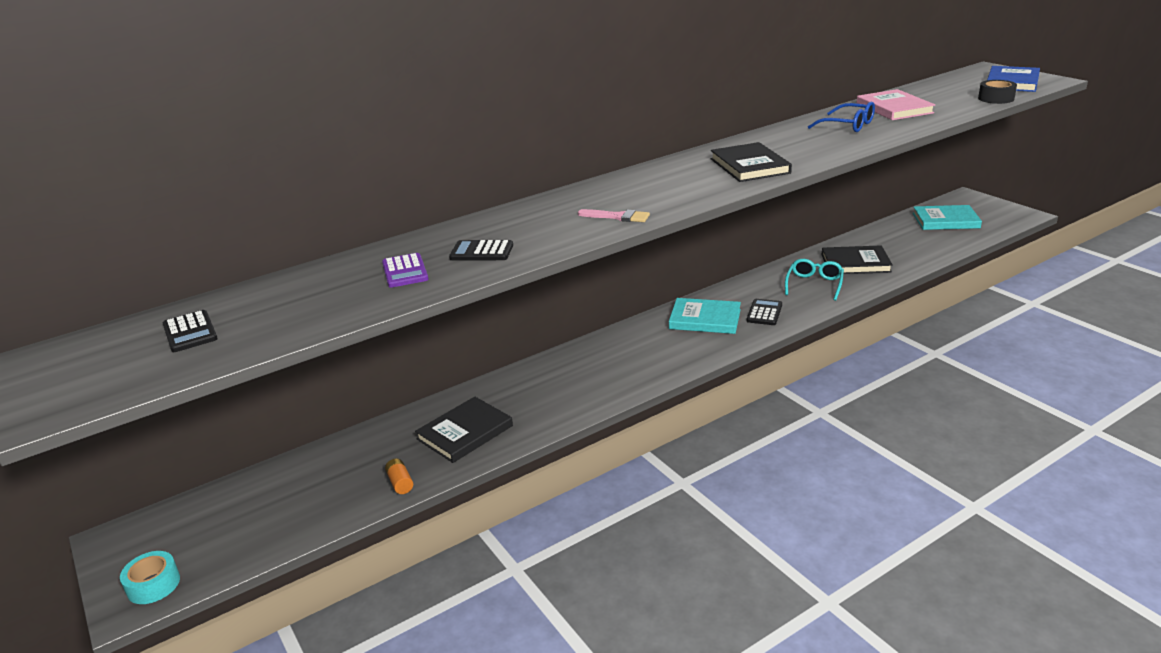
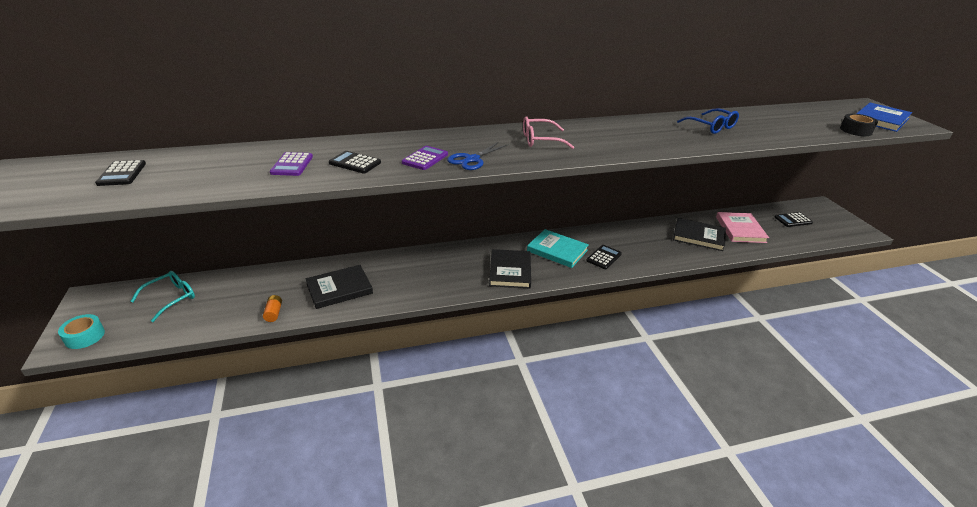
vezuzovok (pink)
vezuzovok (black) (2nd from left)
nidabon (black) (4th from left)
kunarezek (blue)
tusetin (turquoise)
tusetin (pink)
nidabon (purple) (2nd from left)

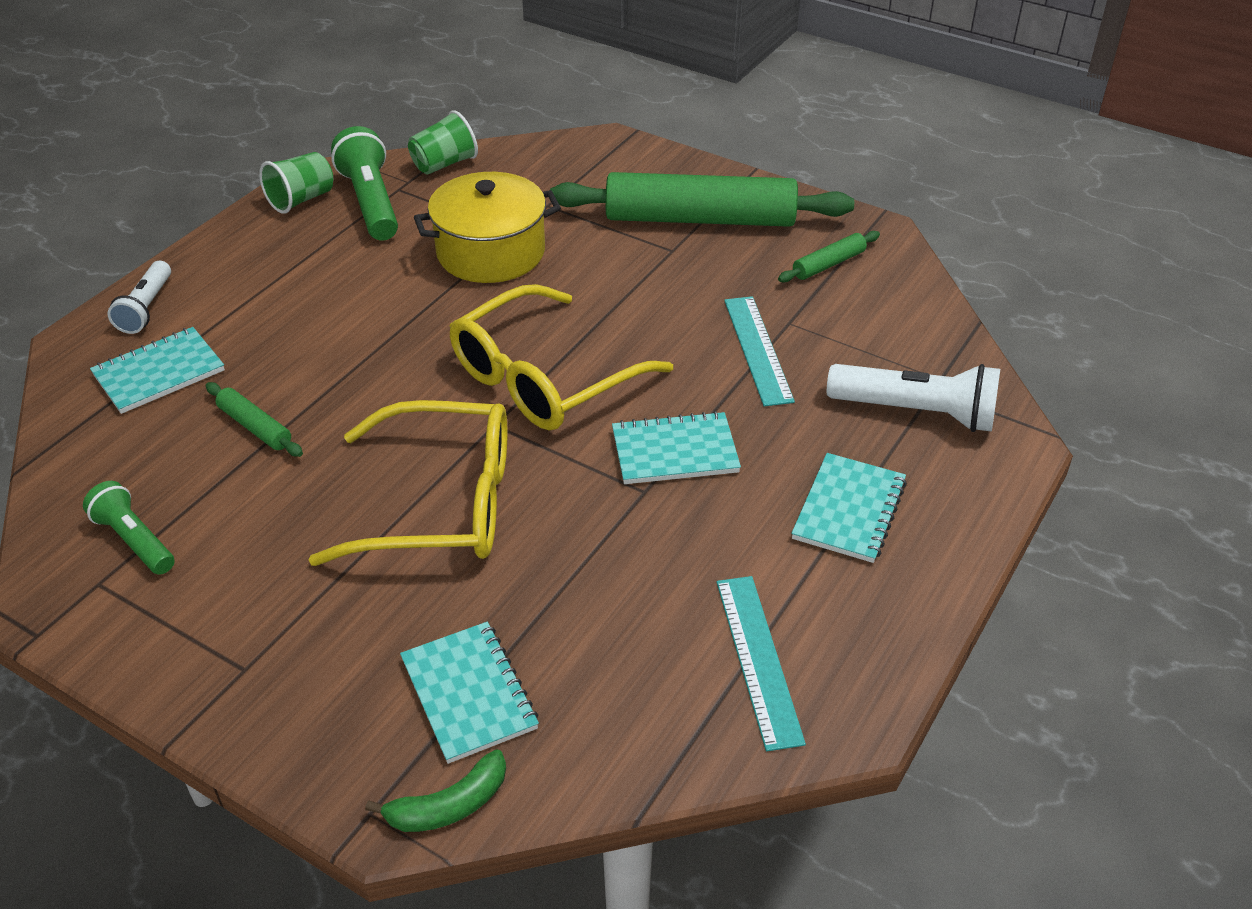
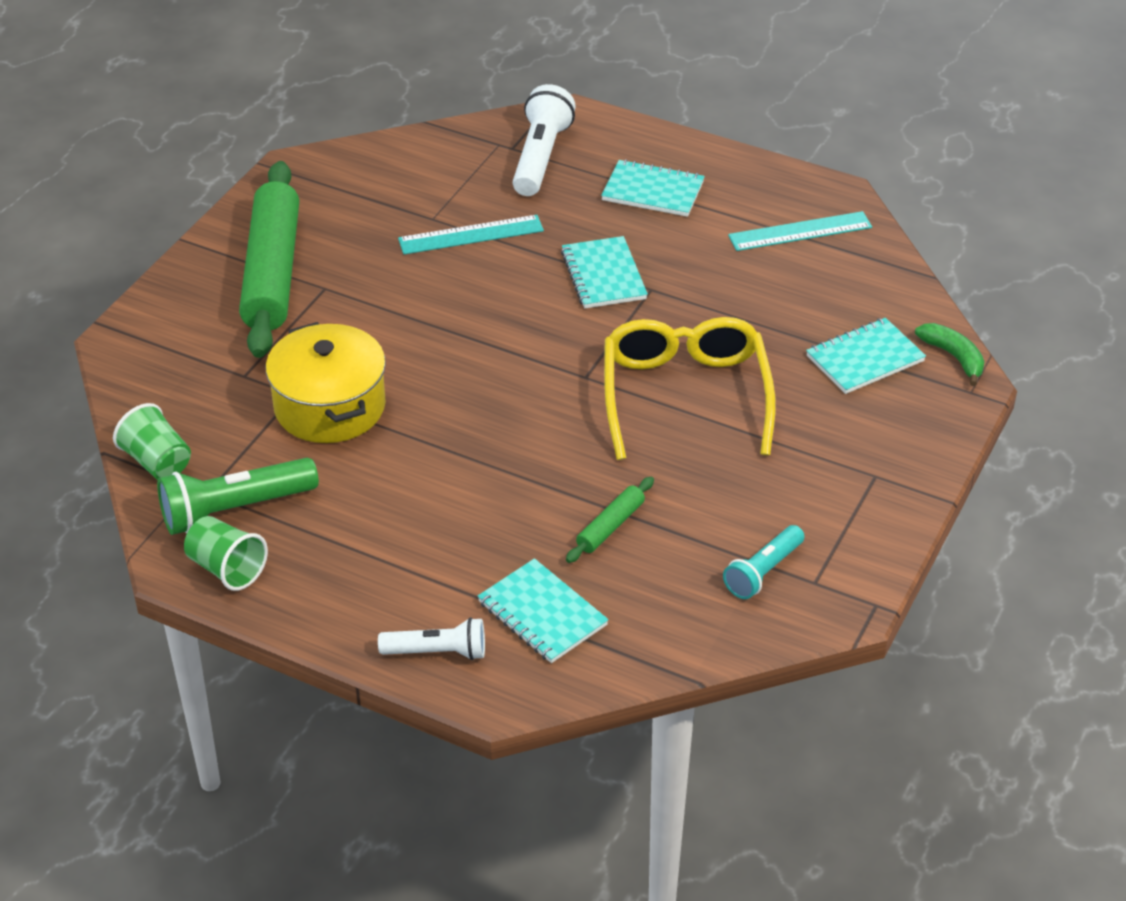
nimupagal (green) (3rd from left in the first image)
tusetin (yellow) (2nd from left in the first image)
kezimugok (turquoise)

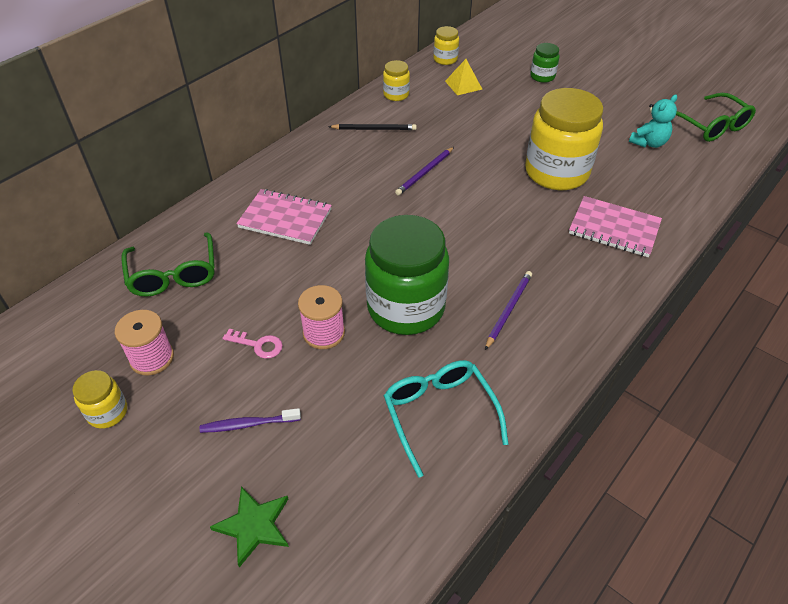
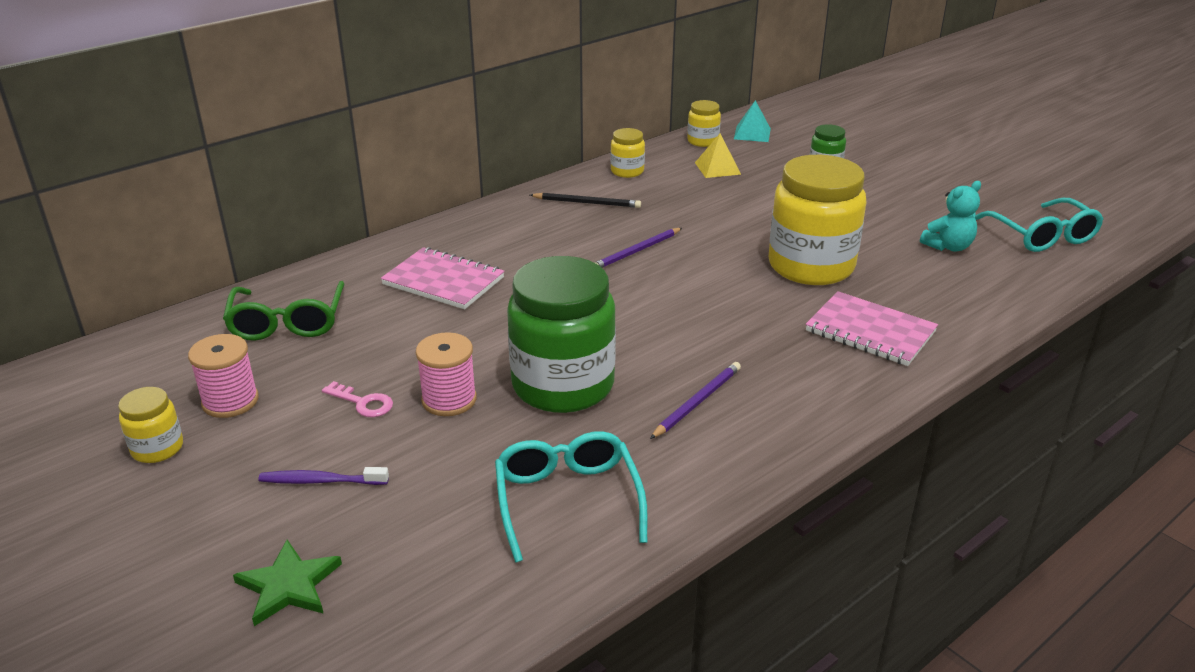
tusetin (turquoise) (2nd from left)
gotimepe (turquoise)

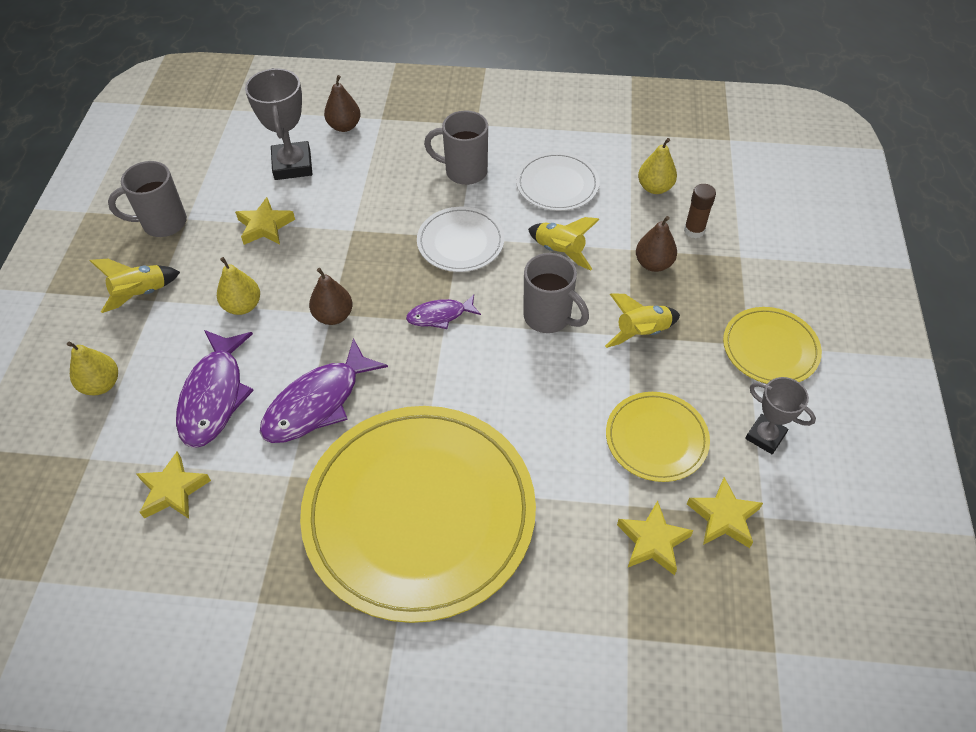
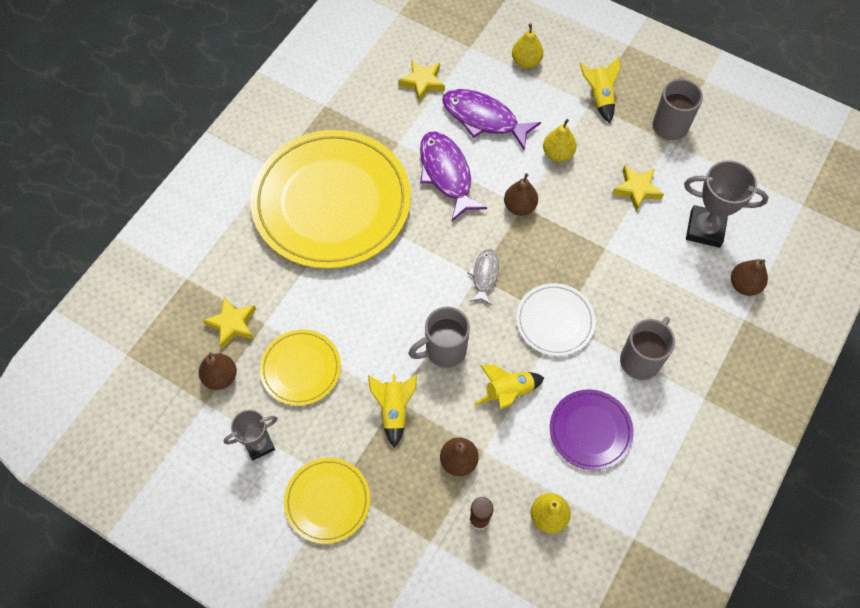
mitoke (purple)
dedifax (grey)
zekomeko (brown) (1st from left)

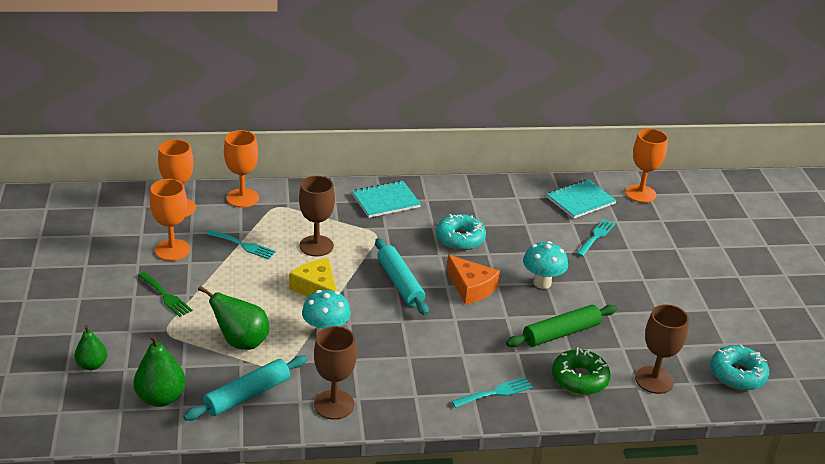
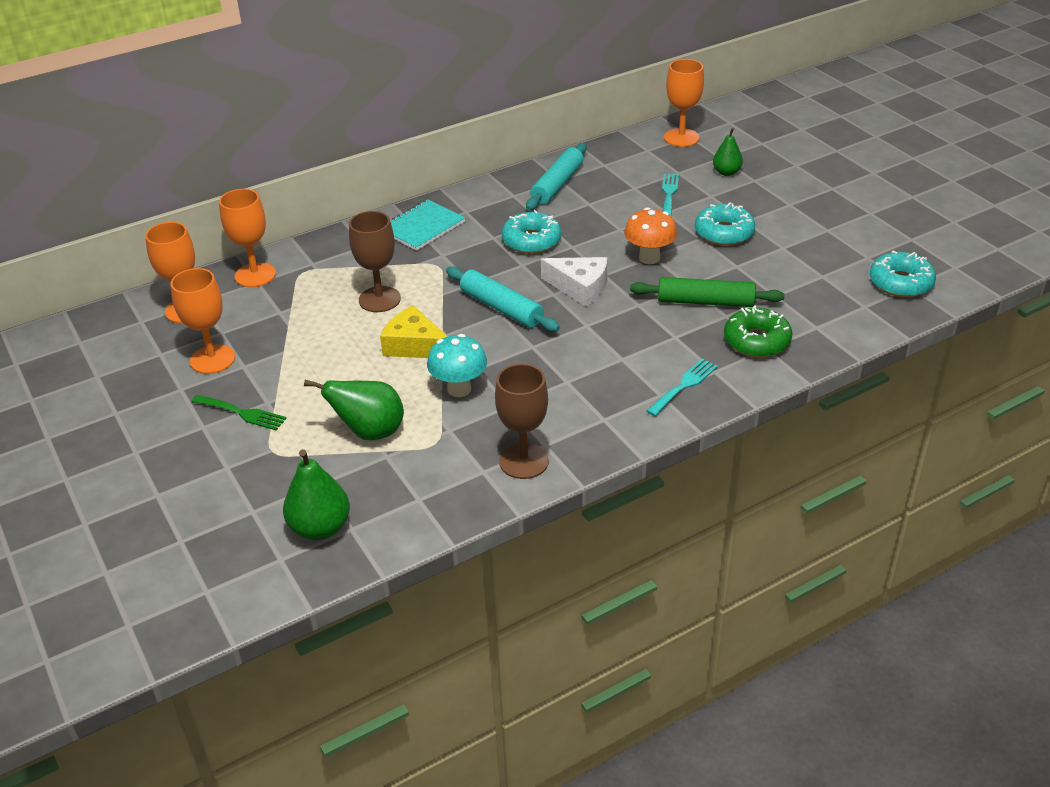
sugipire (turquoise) (2nd from left in the first image)
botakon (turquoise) (1st from left in the first image)
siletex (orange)
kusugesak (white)
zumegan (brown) (3rd from left in the first image)
nimupagal (green)
zekomeko (green) (3rd from left)
nimupagal (turquoise) (2nd from left)
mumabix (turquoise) (2nd from left)

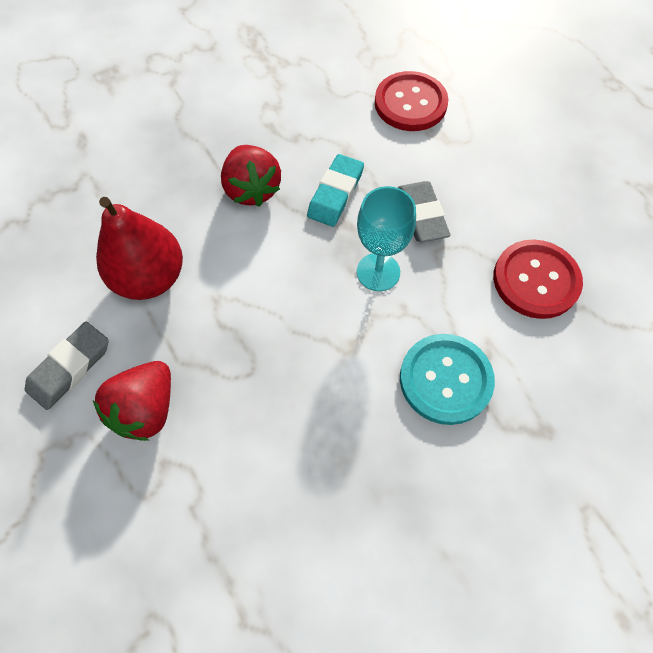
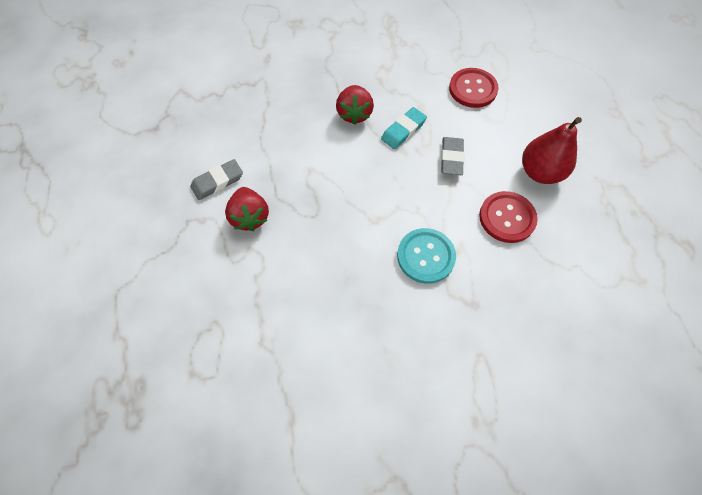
zumegan (turquoise)
zekomeko (red)
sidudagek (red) (1st from left)

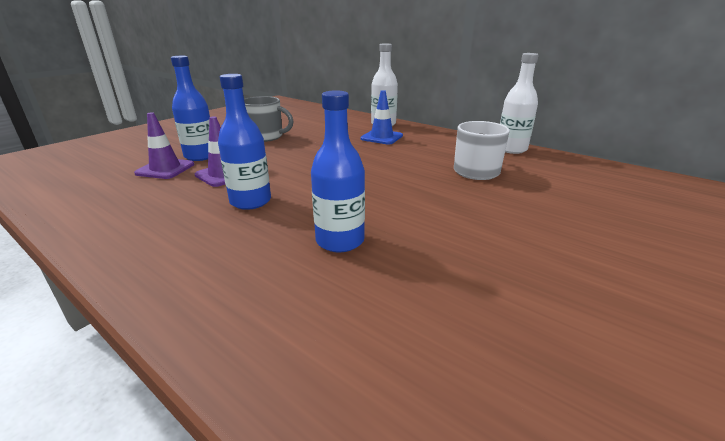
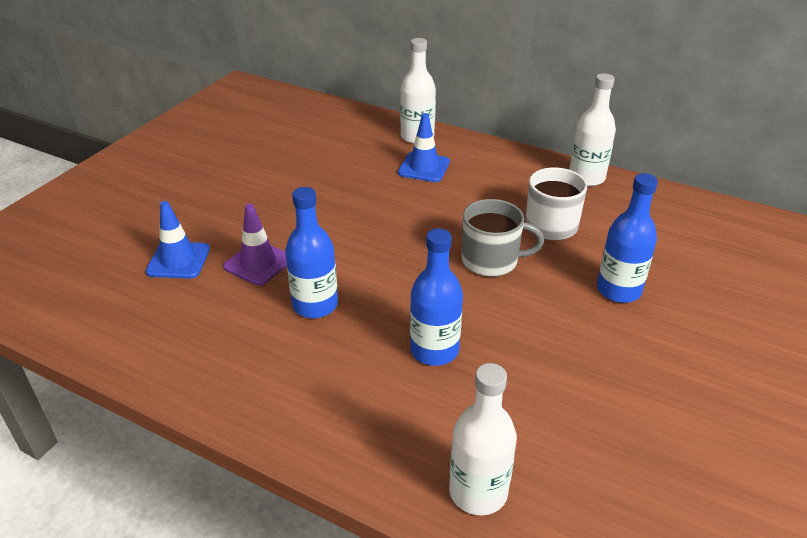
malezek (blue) (3rd from left)
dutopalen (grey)
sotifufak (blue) (1st from left)
malezek (white) (2nd from left)

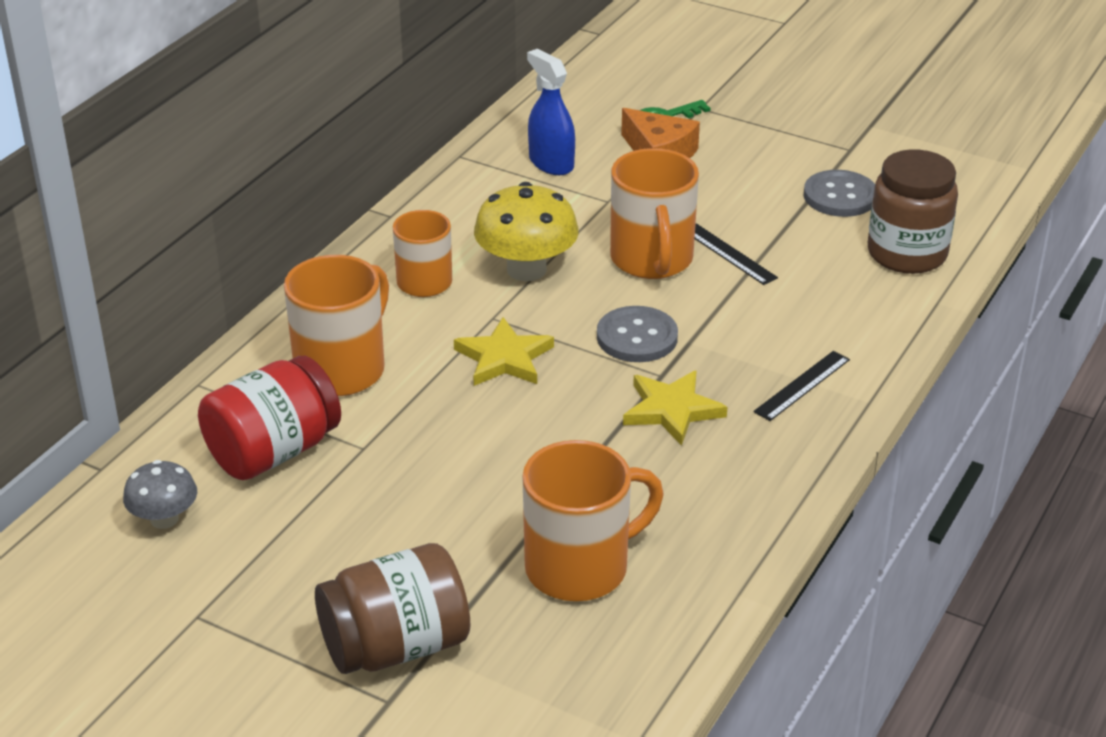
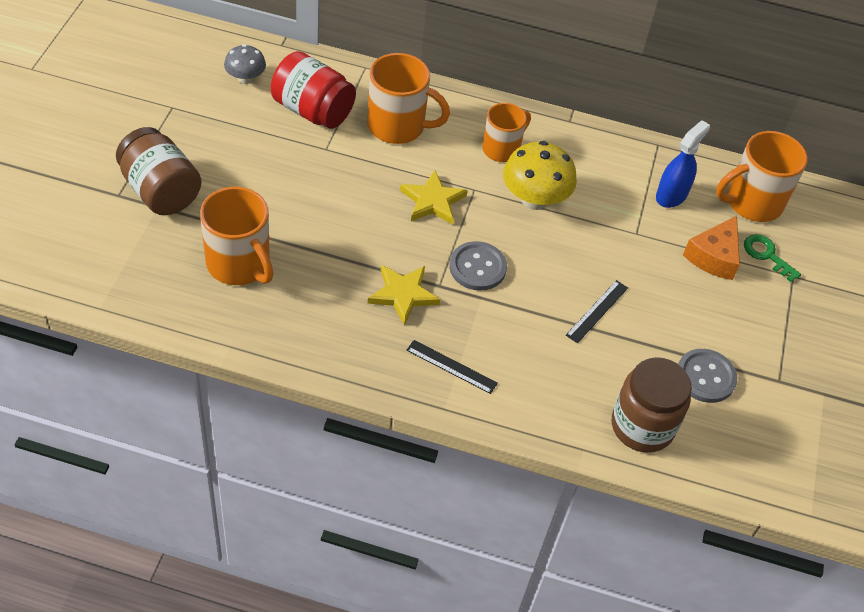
dutopalen (orange) (4th from left)

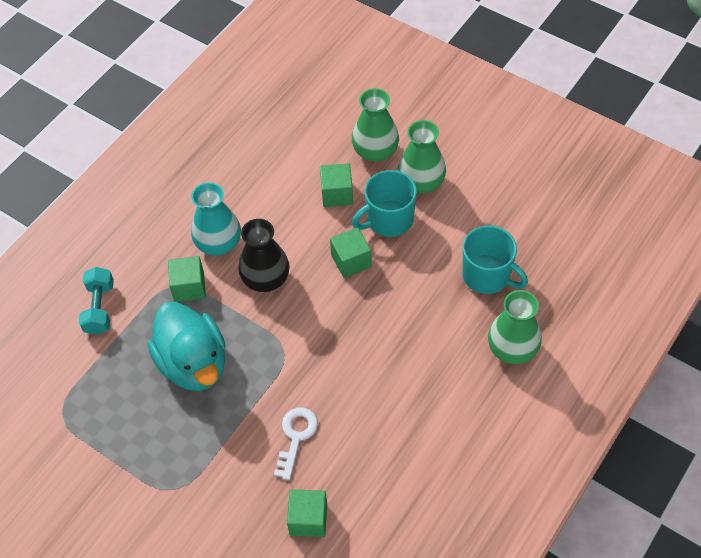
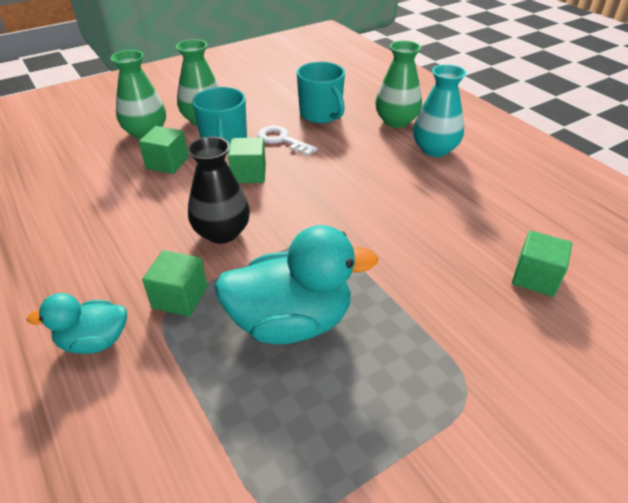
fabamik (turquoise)
dutopalen (turquoise) (2nd from left)
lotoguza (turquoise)
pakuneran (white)
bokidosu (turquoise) (1st from left)

